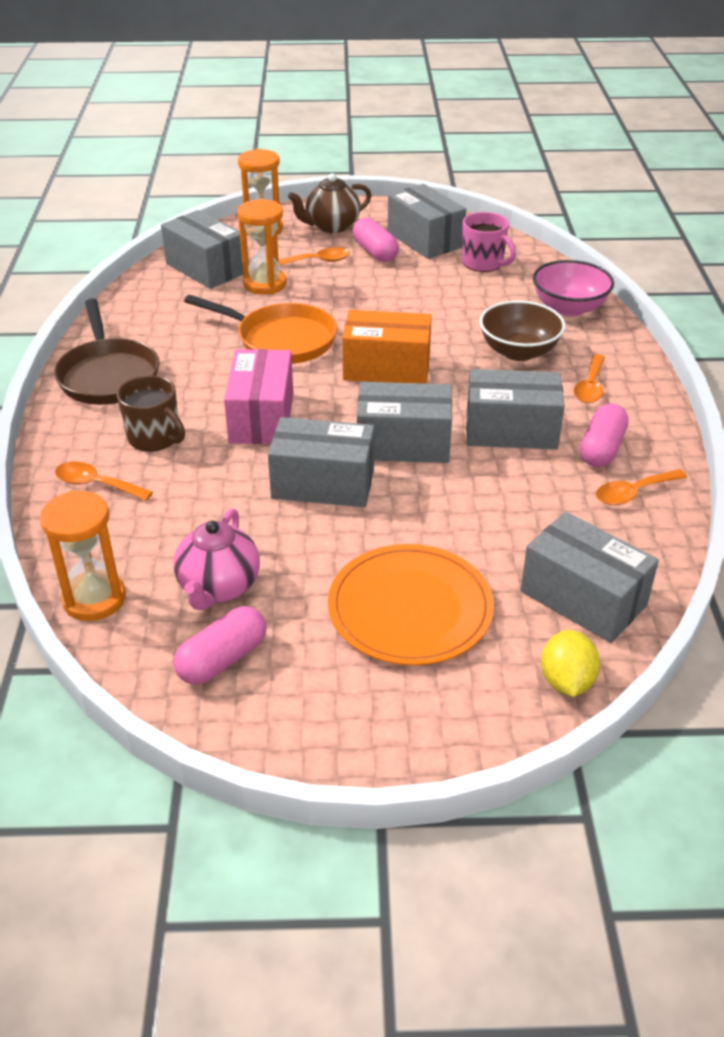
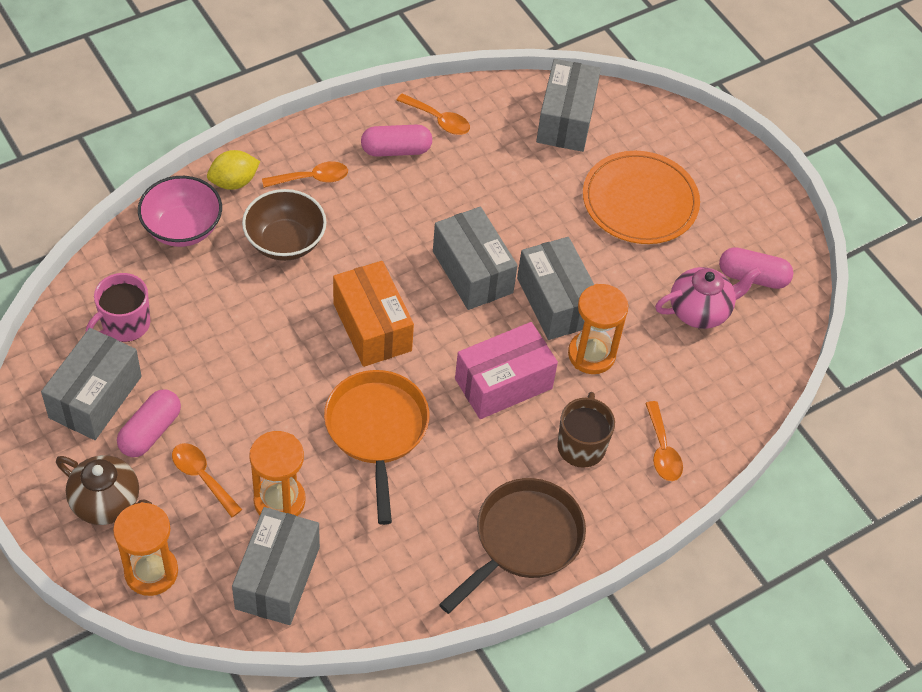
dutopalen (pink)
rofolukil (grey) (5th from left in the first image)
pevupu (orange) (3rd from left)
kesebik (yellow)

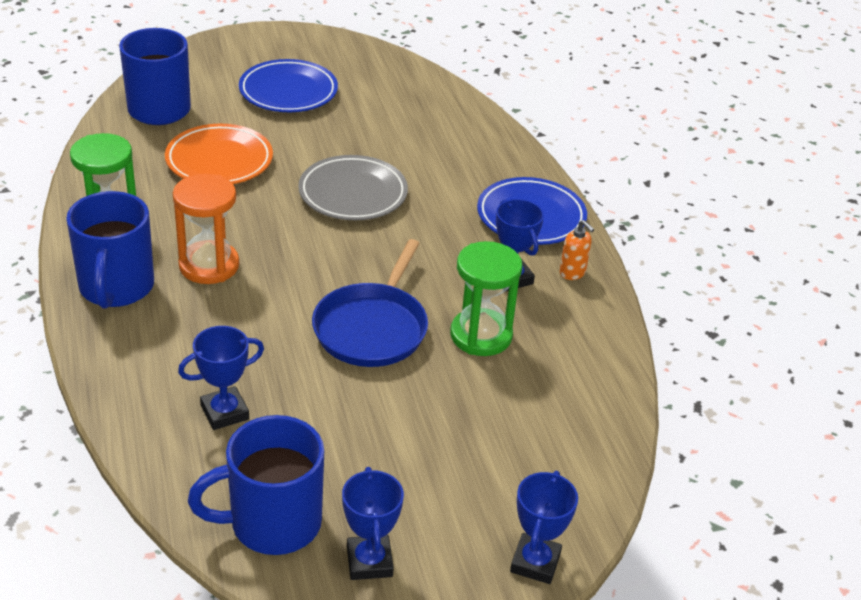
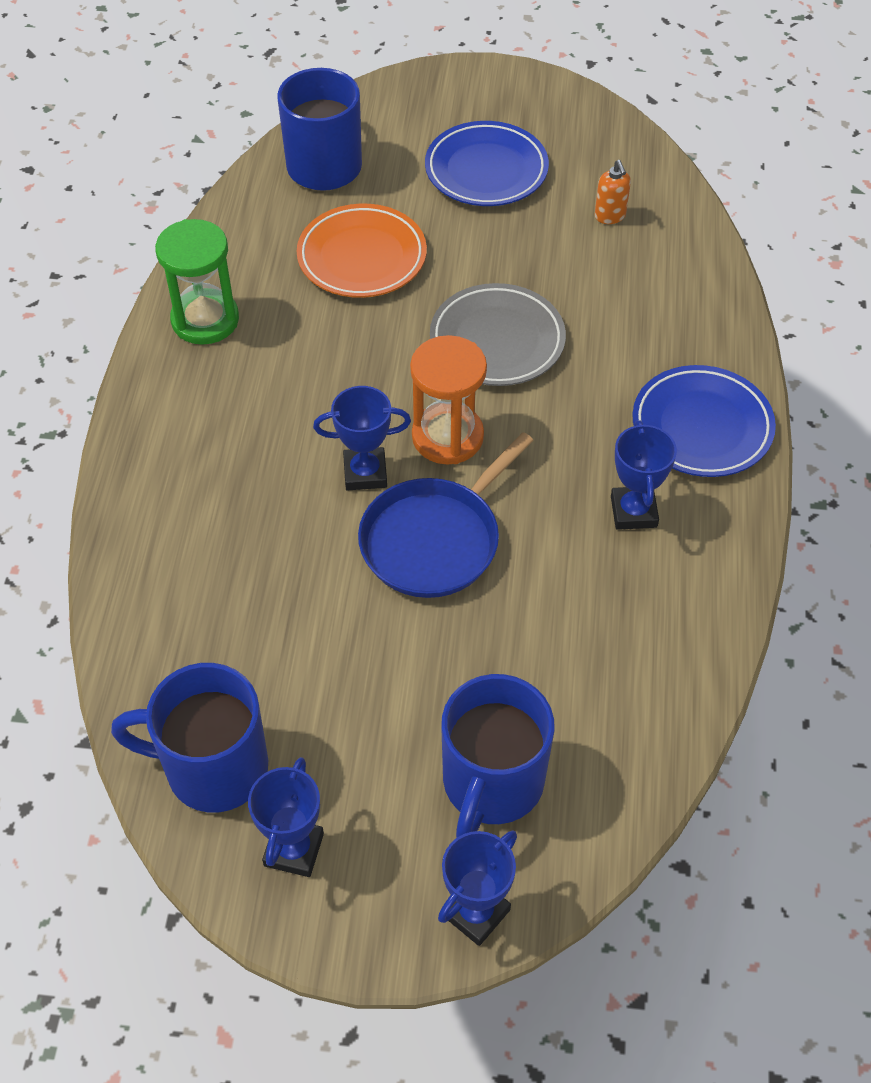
pevupu (orange)
dutopalen (blue) (3rd from left)
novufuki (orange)
pevupu (green) (2nd from left in the first image)
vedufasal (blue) (2nd from left)

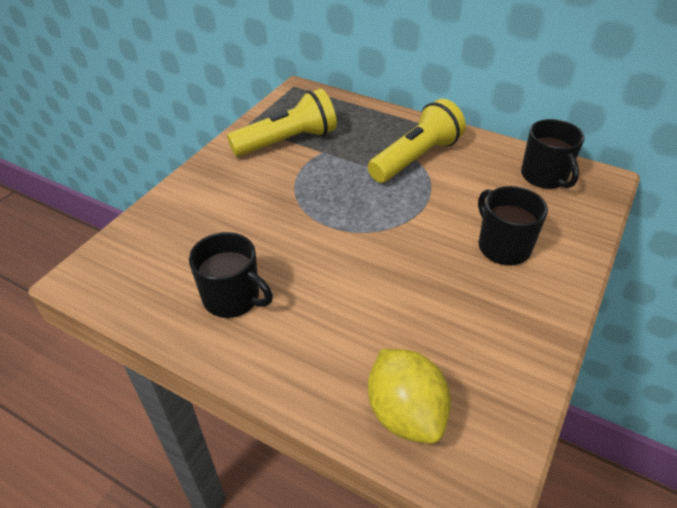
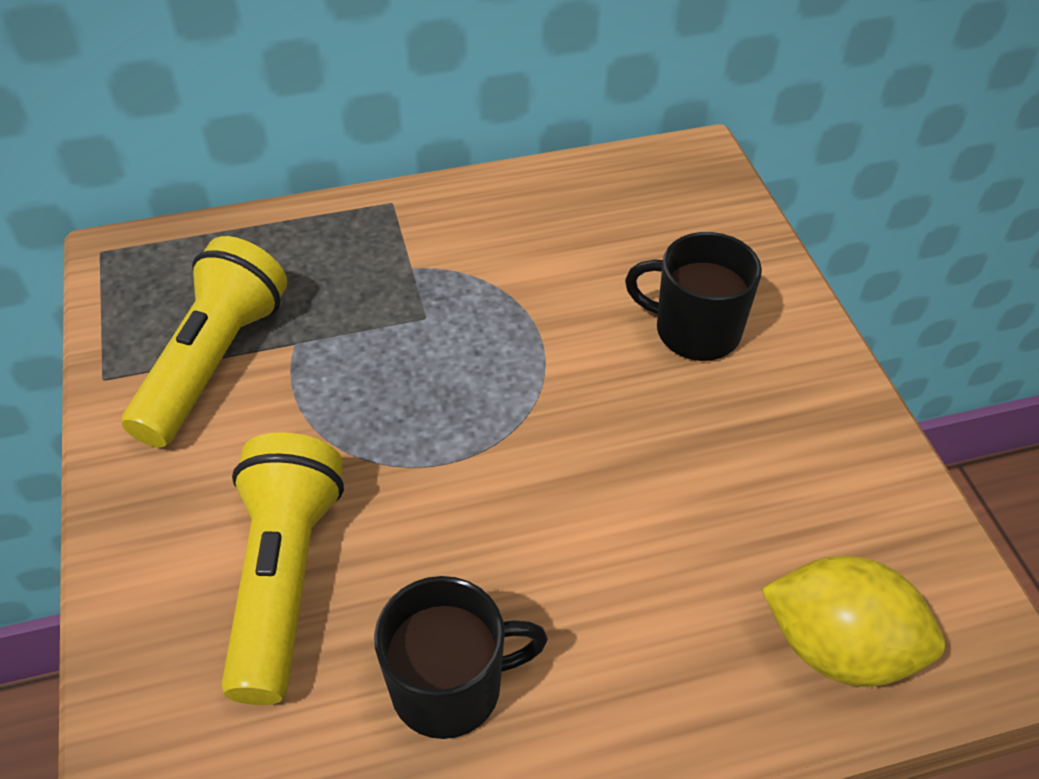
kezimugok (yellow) (2nd from left)
dutopalen (black) (3rd from left in the first image)

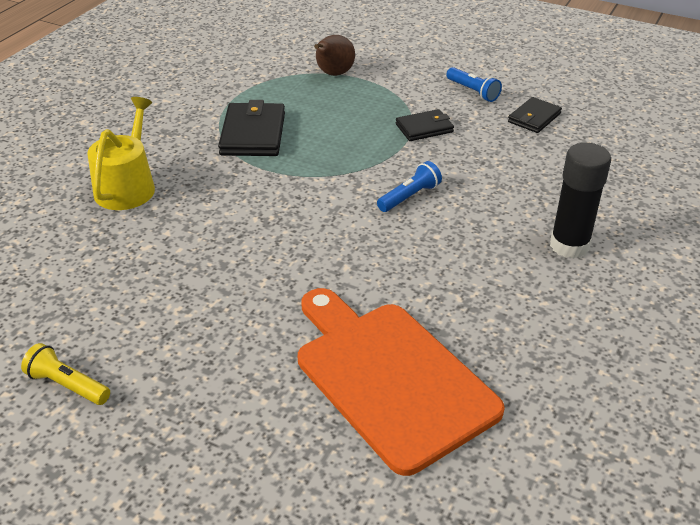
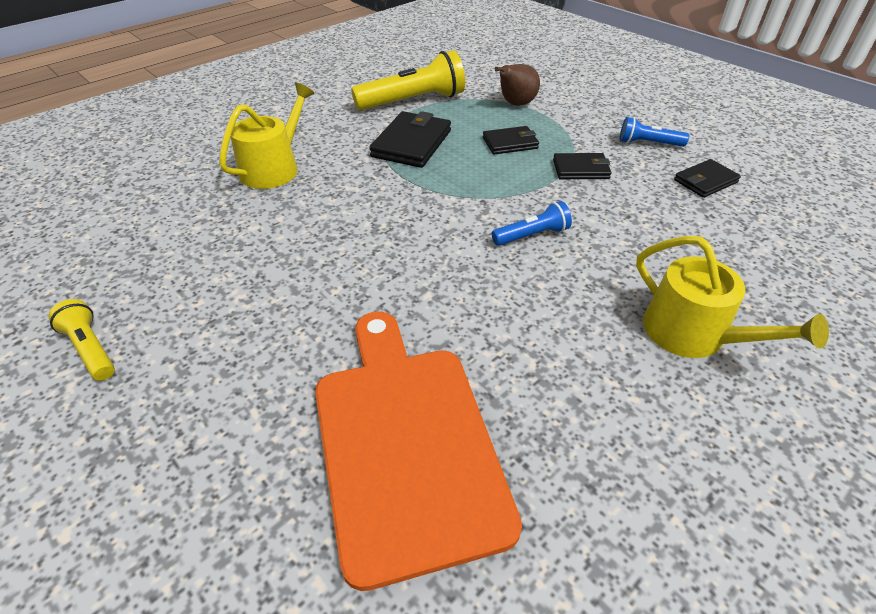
kezimugok (blue) (2nd from left)
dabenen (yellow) (2nd from left)
kezimugok (yellow) (2nd from left)
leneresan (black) (2nd from left)

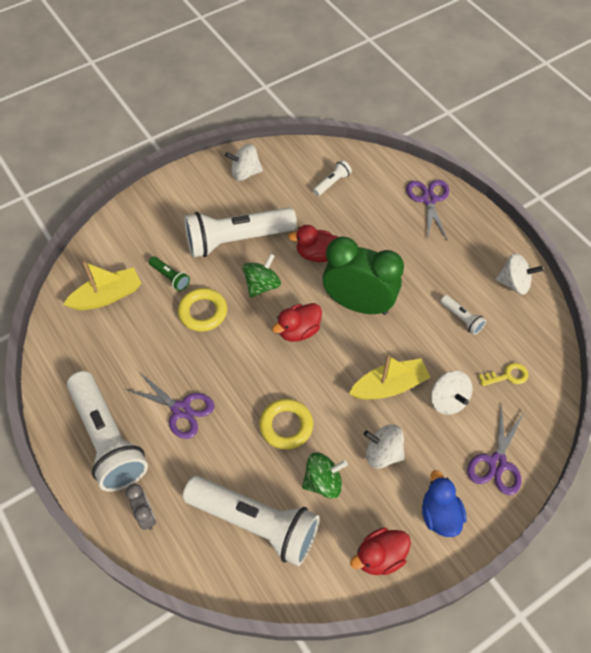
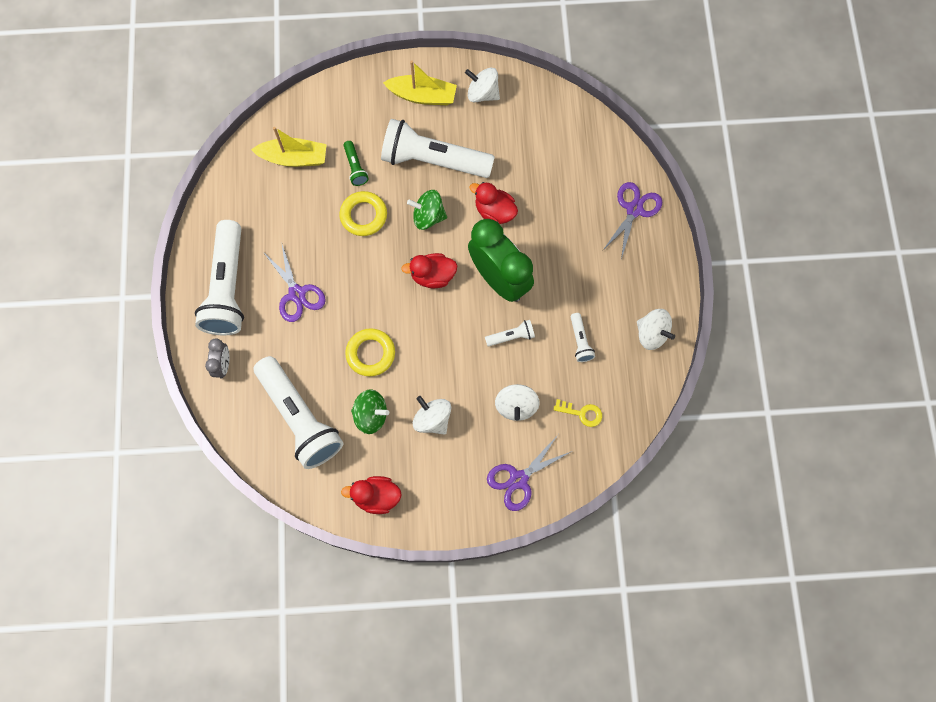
kezimugok (white) (4th from left)
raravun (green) (2nd from left)
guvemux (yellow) (2nd from left)
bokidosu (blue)

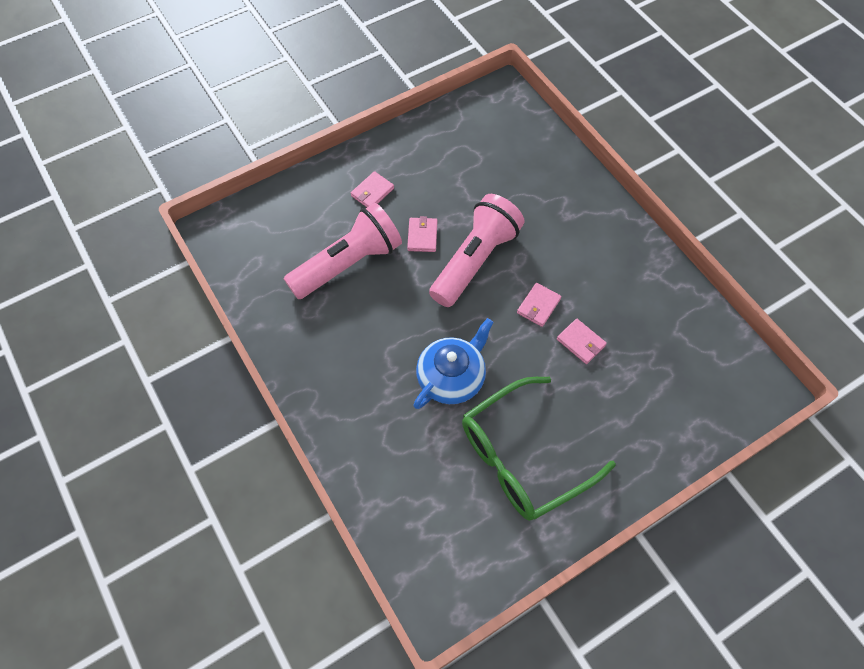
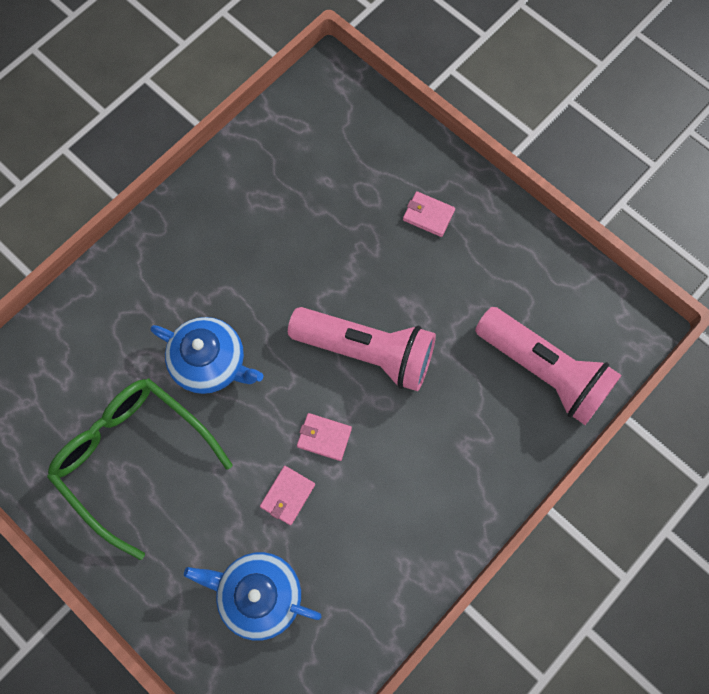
kezimugok (pink) (2nd from left)
leneresan (pink) (2nd from left in the first image)
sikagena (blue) (2nd from left)

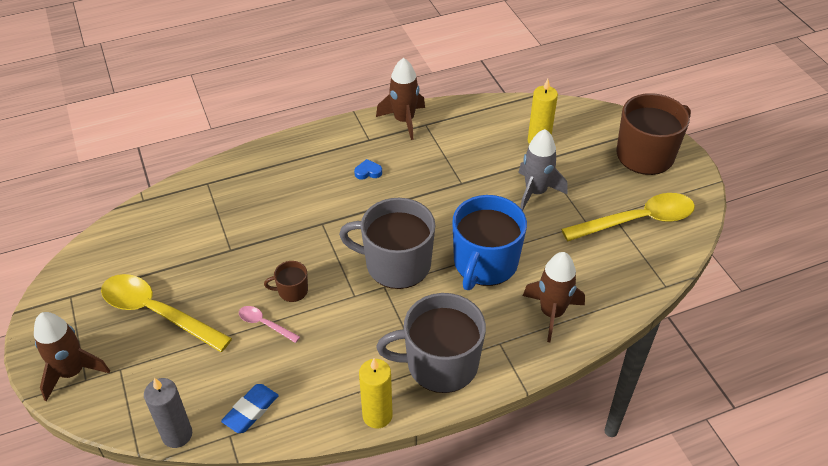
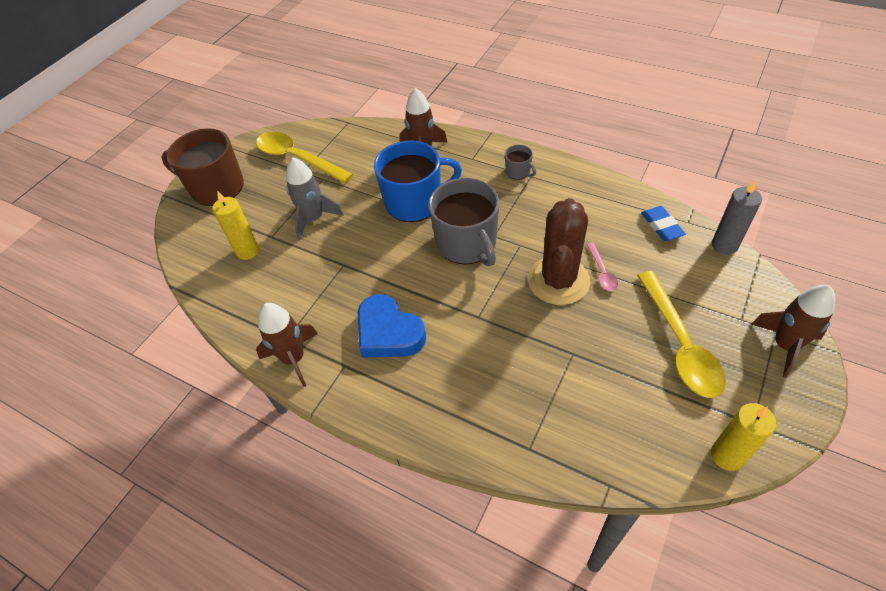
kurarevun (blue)
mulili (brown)
dutopalen (grey) (2nd from left)
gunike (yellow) (2nd from left)
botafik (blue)

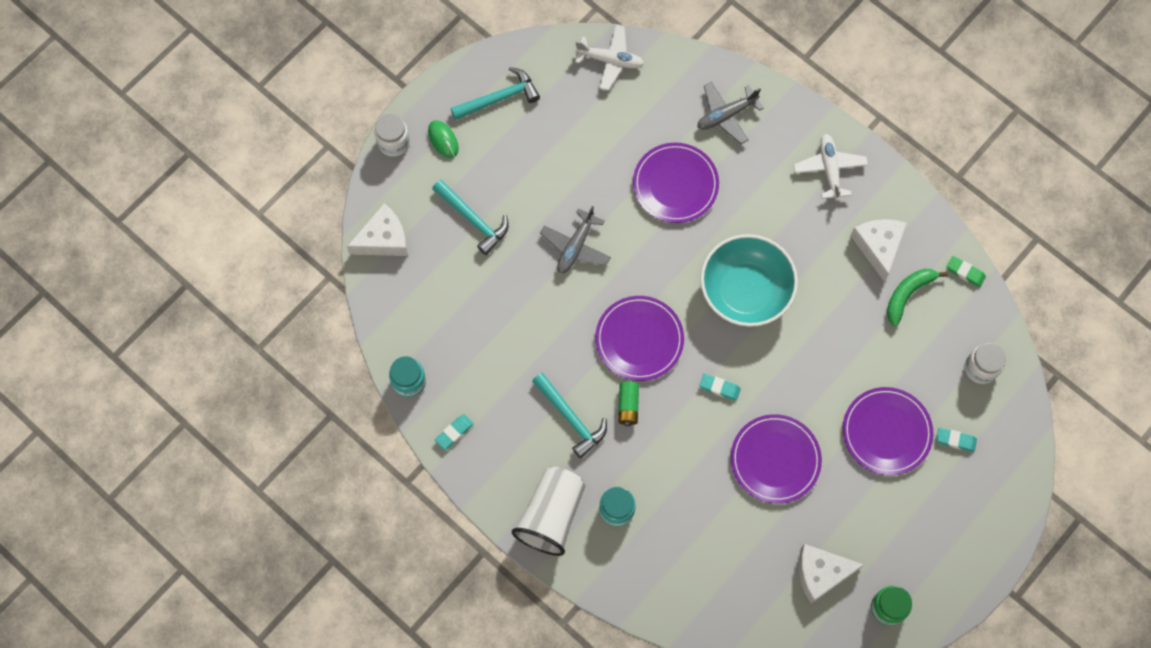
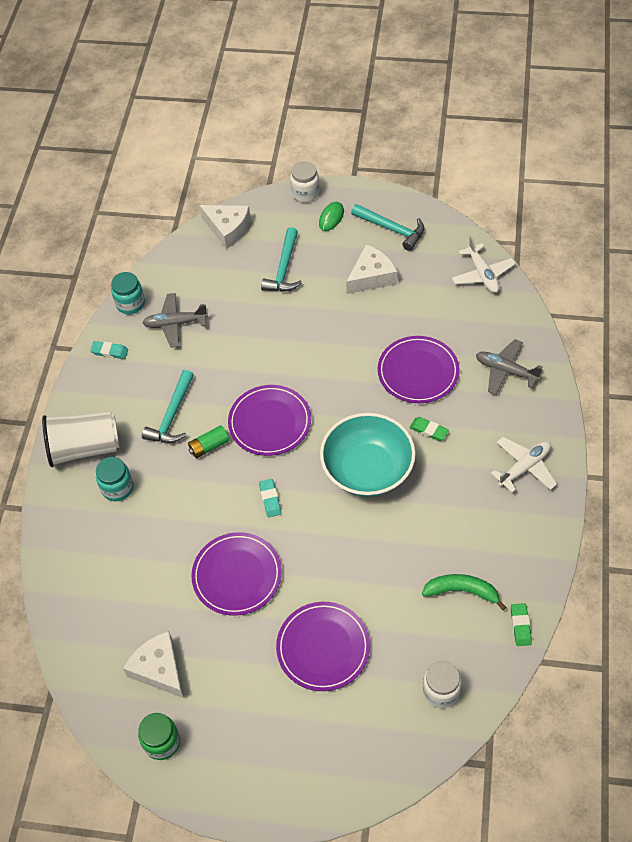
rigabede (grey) (1st from left)
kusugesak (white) (3rd from left)
botafik (turquoise) (3rd from left in the first image)
botafik (green) (1st from left)

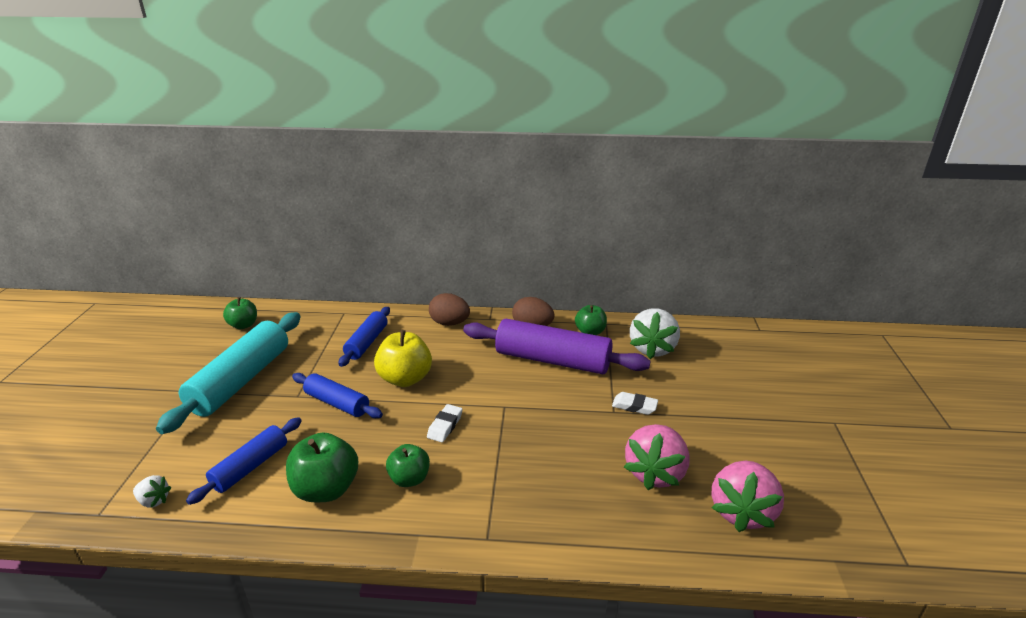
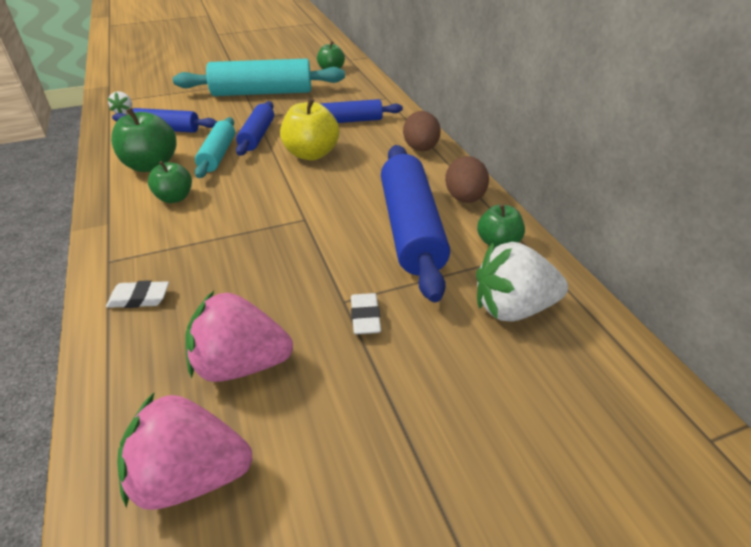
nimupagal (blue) (4th from left)
botafik (white) (1st from left)
nimupagal (turquoise) (1st from left)

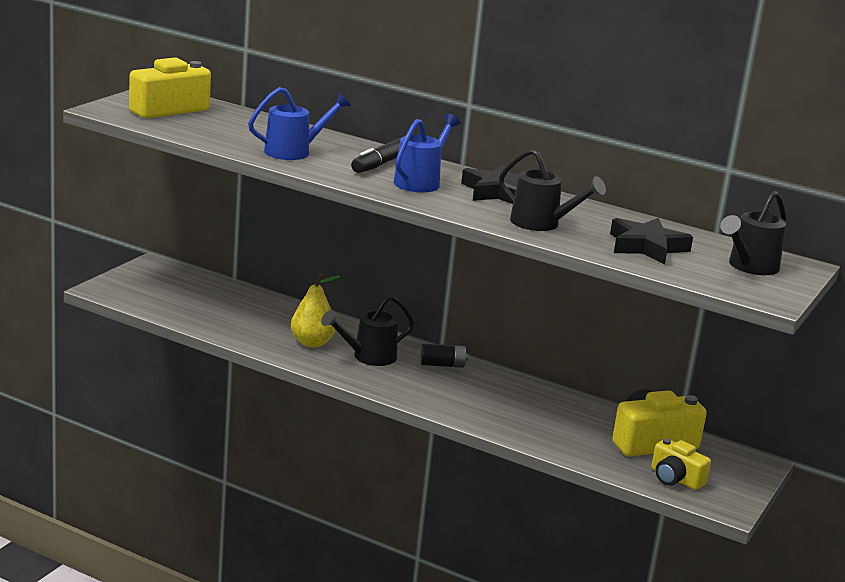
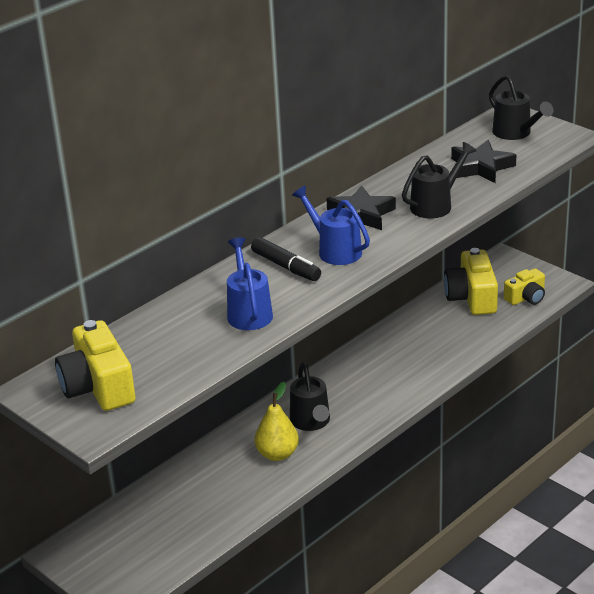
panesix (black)

